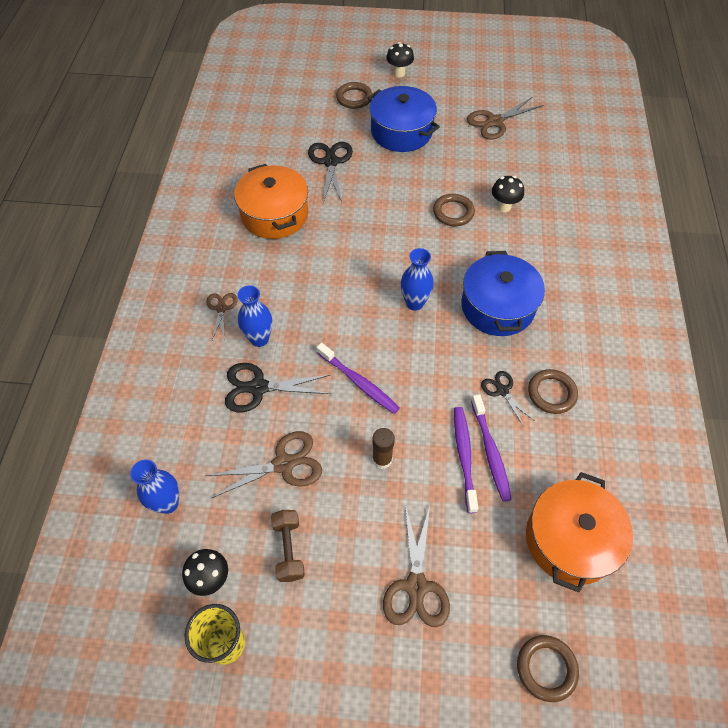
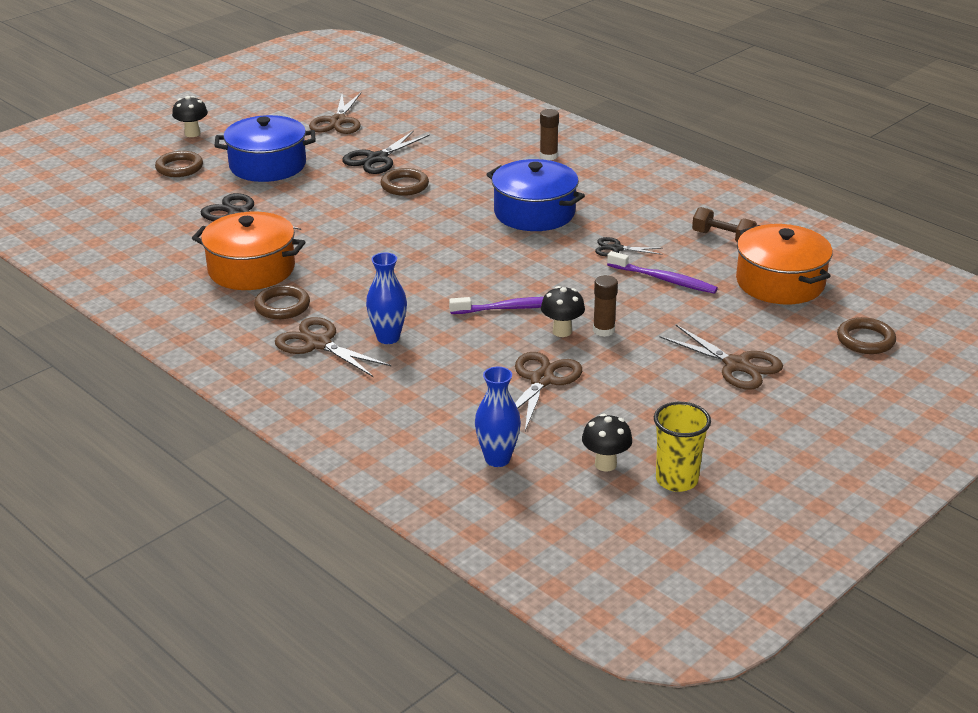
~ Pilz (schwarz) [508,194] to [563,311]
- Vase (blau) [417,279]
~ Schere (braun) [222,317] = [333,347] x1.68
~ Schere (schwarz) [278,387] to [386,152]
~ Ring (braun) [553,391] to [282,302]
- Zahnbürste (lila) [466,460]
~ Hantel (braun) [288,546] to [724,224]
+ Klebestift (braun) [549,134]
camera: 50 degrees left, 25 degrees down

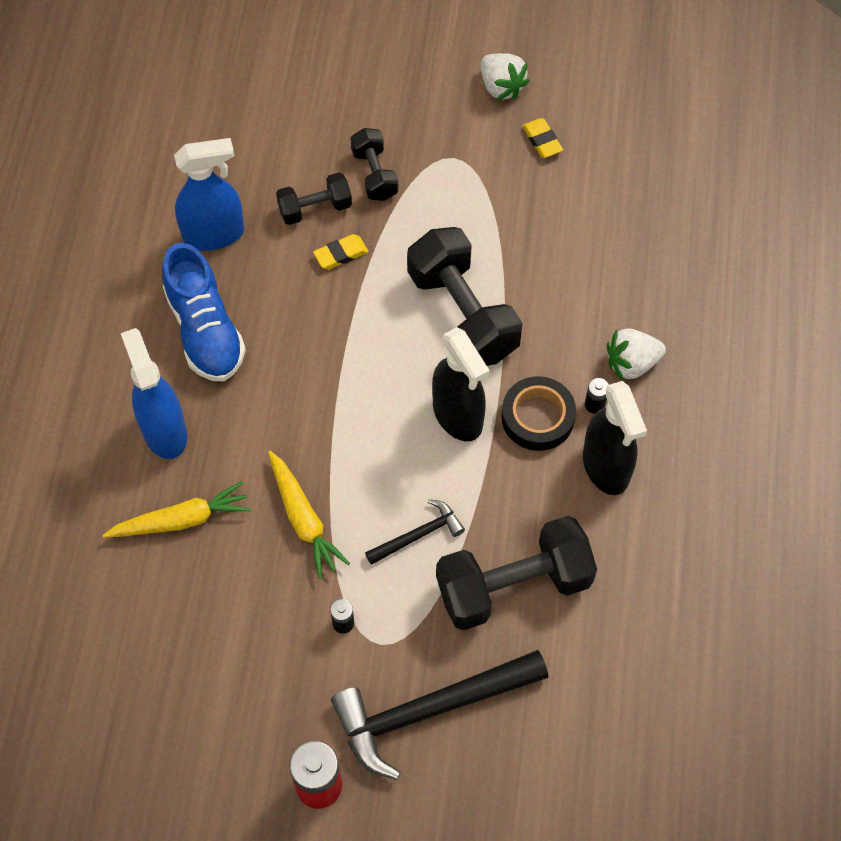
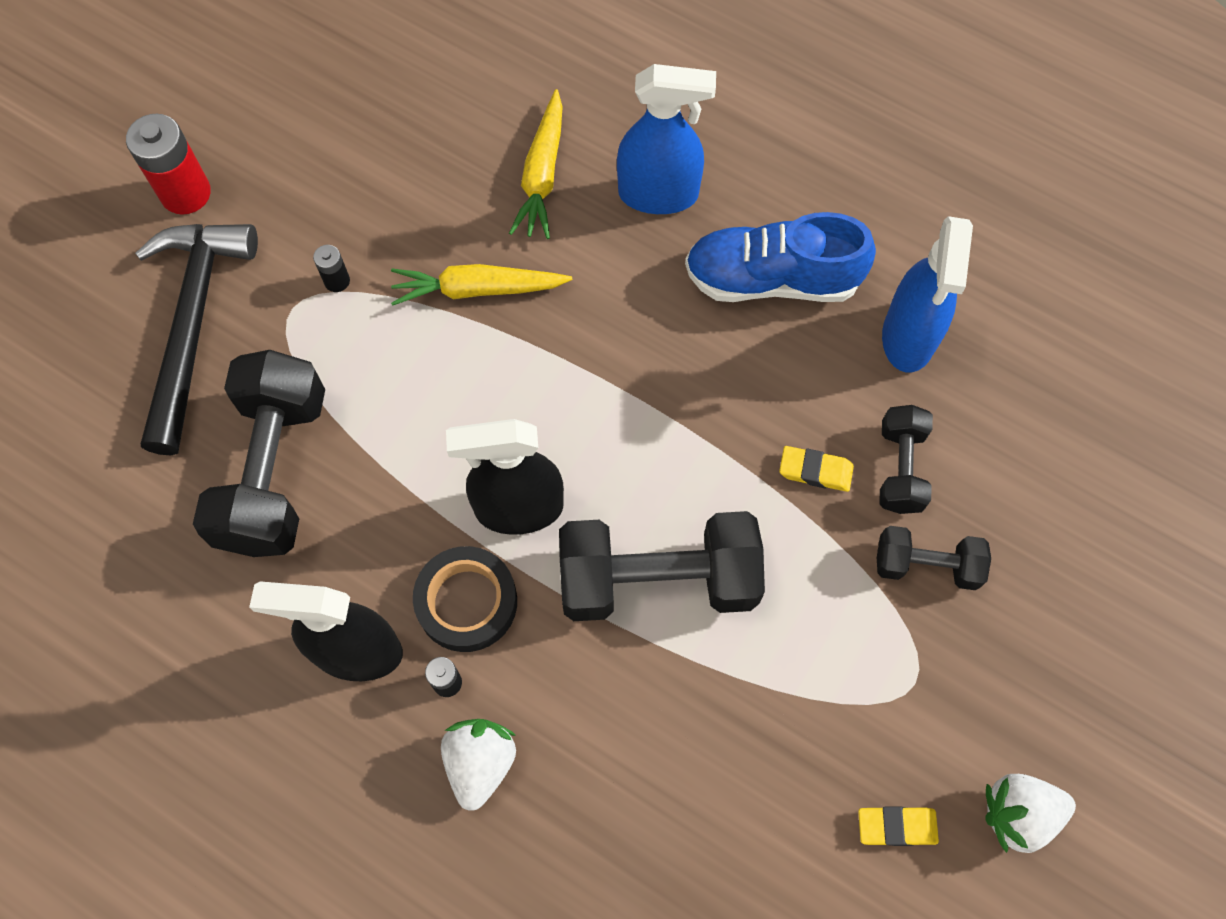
~ Radiergummi (gelb) [341,251] = [816,469] 75 degrees counterclockwise
- Hammer (schwarz) [415,532]
camera: 115 degrees right, 5 degrees up

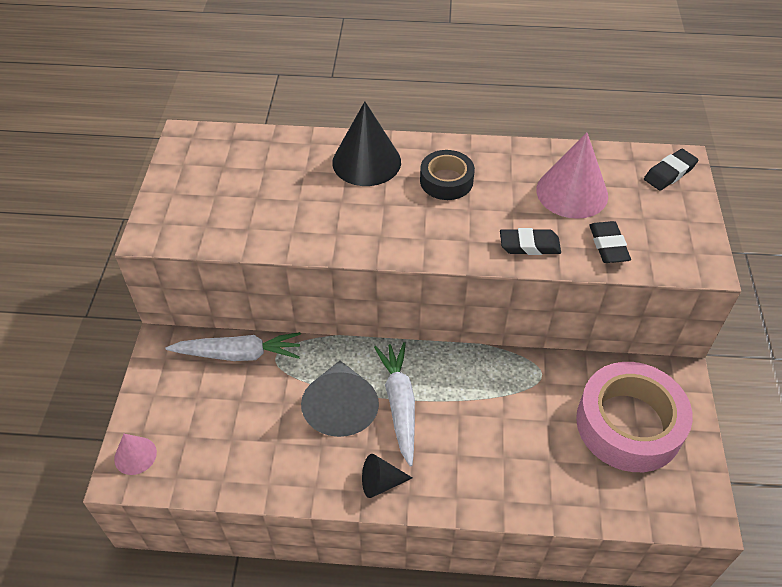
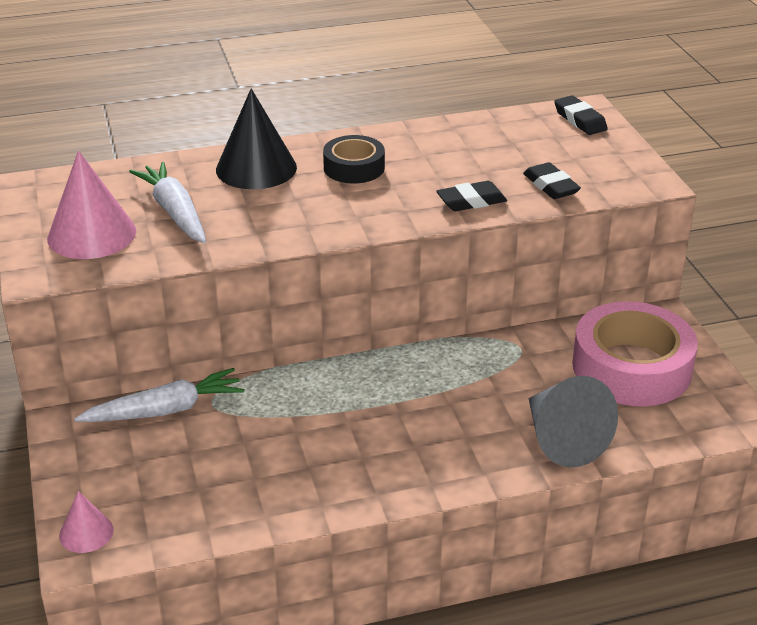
~ Kegel (rosa) [572,175] to [91,204]
~ Radiergummi (schwarz) [671,170] = [581,115] 60 degrees counterclockwise
~ Karotte (weiß) [394,404] to [167,202]
~ Kegel (grau) [340,399] to [573,421]
- Kegel (schwarz) [387,476]
camera: 20 degrees left, 15 degrees down

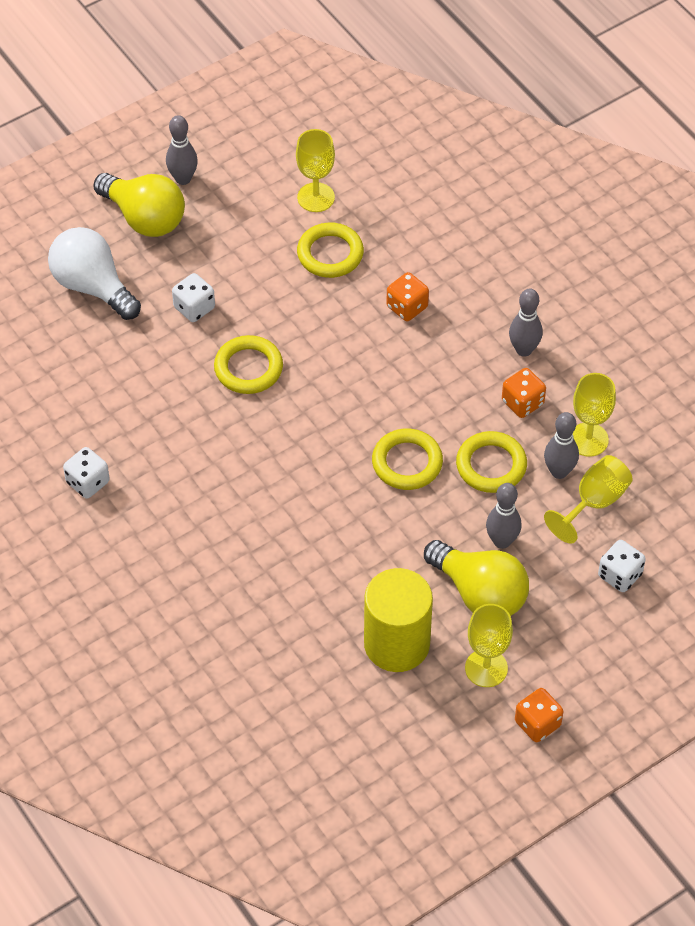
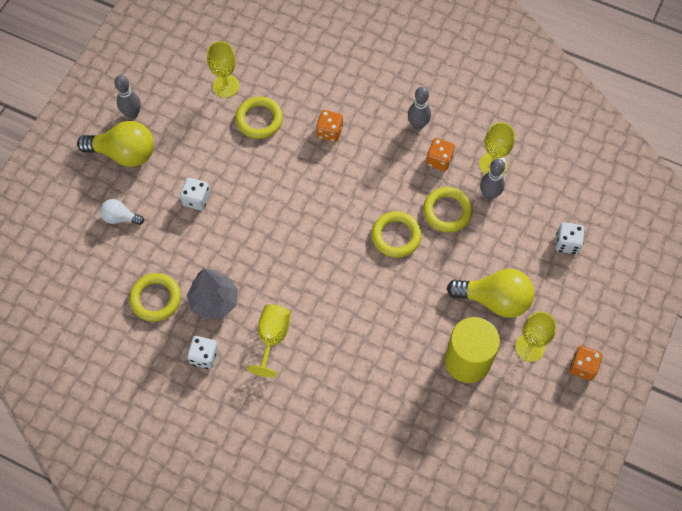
~ Glühbirne (weiß) [94,273] = [122,212] x0.53
~ Ring (gelb) [248,364] to [155,297]
~ Kelch (gelb) [588,499] to [269,340]
- Bowlingkegel (grau) [503,516]
+ Baum (grau) [212,294]
camera: 30 degrees left, 10 degrees up

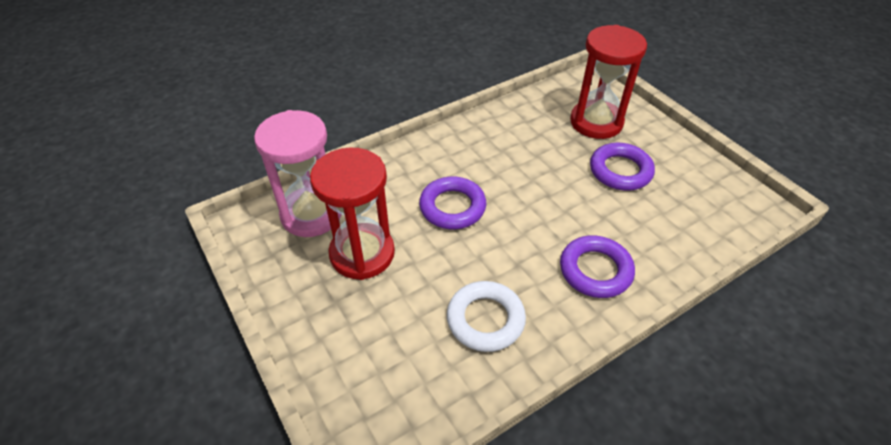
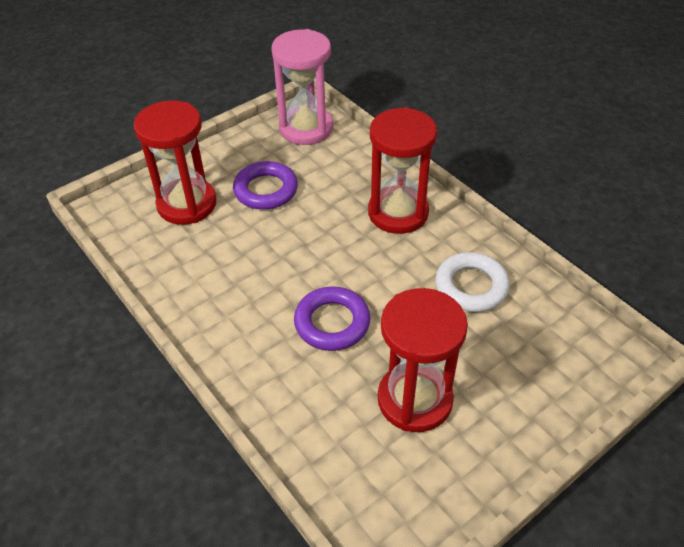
~ Sanduhr (rosa) [298,173] to [302,87]
~ Ring (lila) [597,267] to Sanduhr (rot) [402,170]
camera: 95 degrees left, 0 degrees up

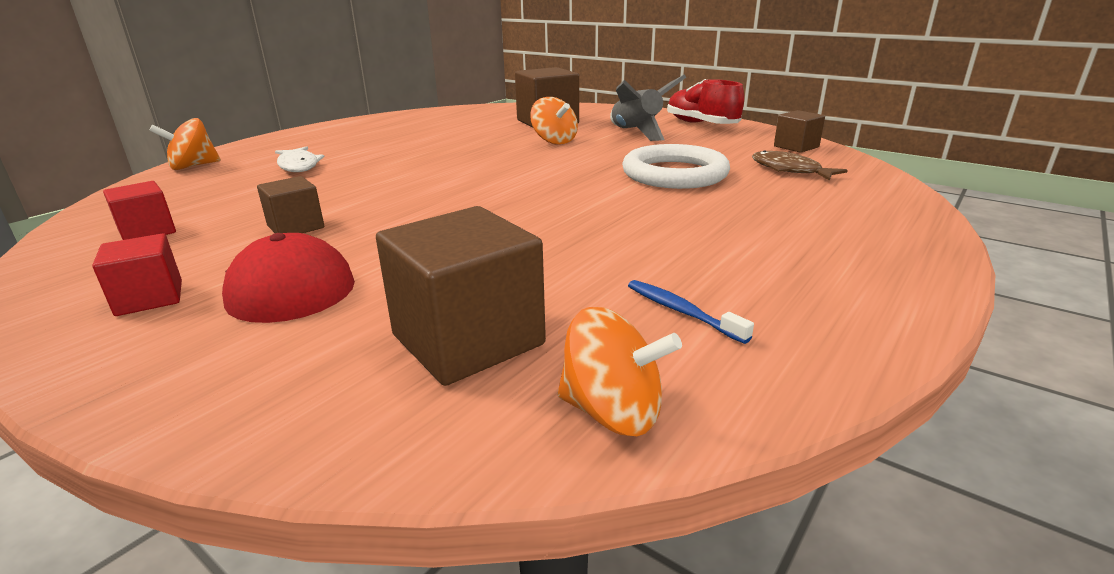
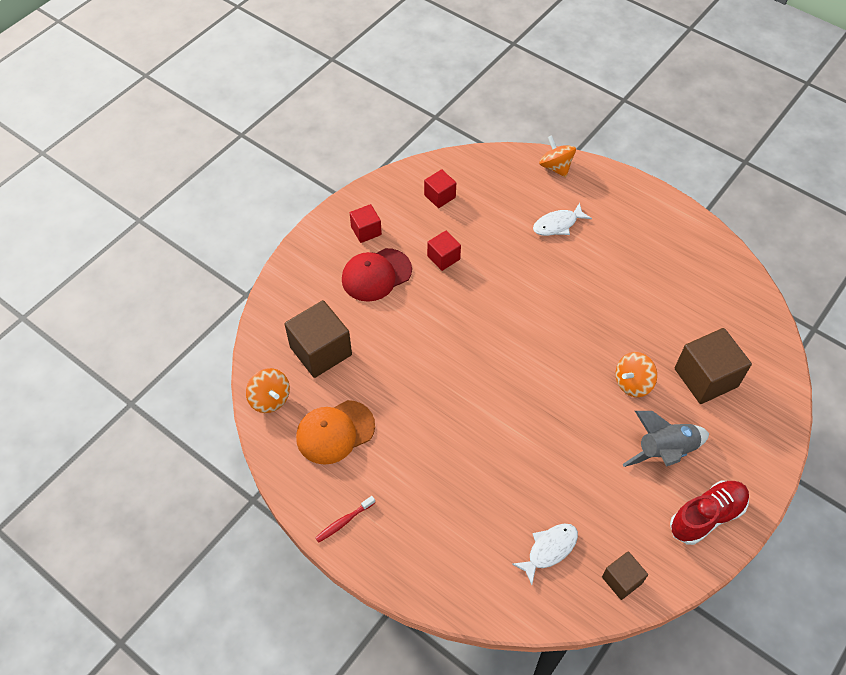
- Ring (weiß) [676,166]
~ Fisch (braun) [800,165] to Fisch (weiß) [545,554]
~ Kubus (braun) [290,204] to Kubus (rot) [444,251]
~ Zahnbürste (blau) [691,312] to Kappe (orange) [335,432]
~ Kreisel (orange) [619,371] = [268,390] 60 degrees counterclockwise
+ Zahnbürste (rot) [345,519]
camera: 90 degrees right, 30 degrees up

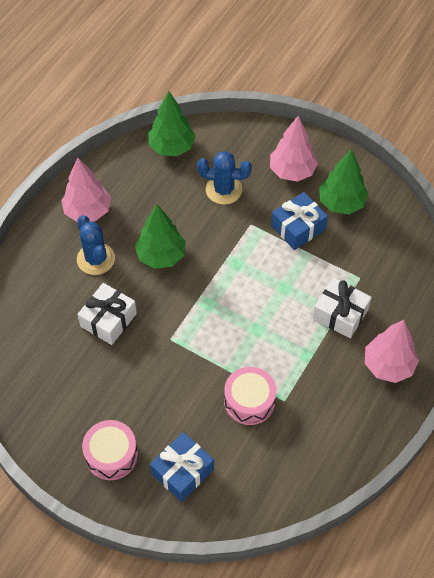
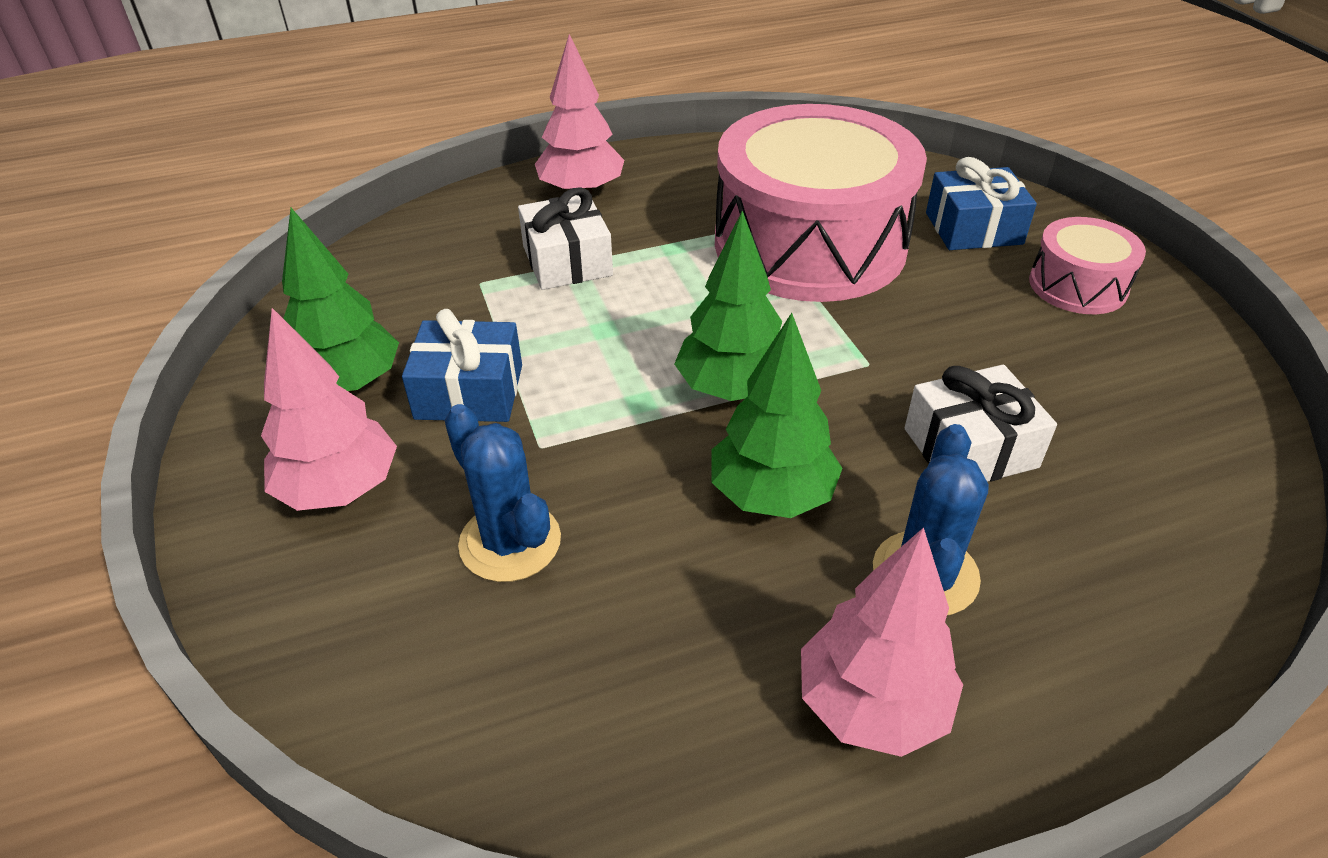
~ Baum (grün) [172,123] to [728,306]
~ Trommel (rosa) [250,396] = [821,203] x2.16
camera: 140 degrees left, 15 degrees down

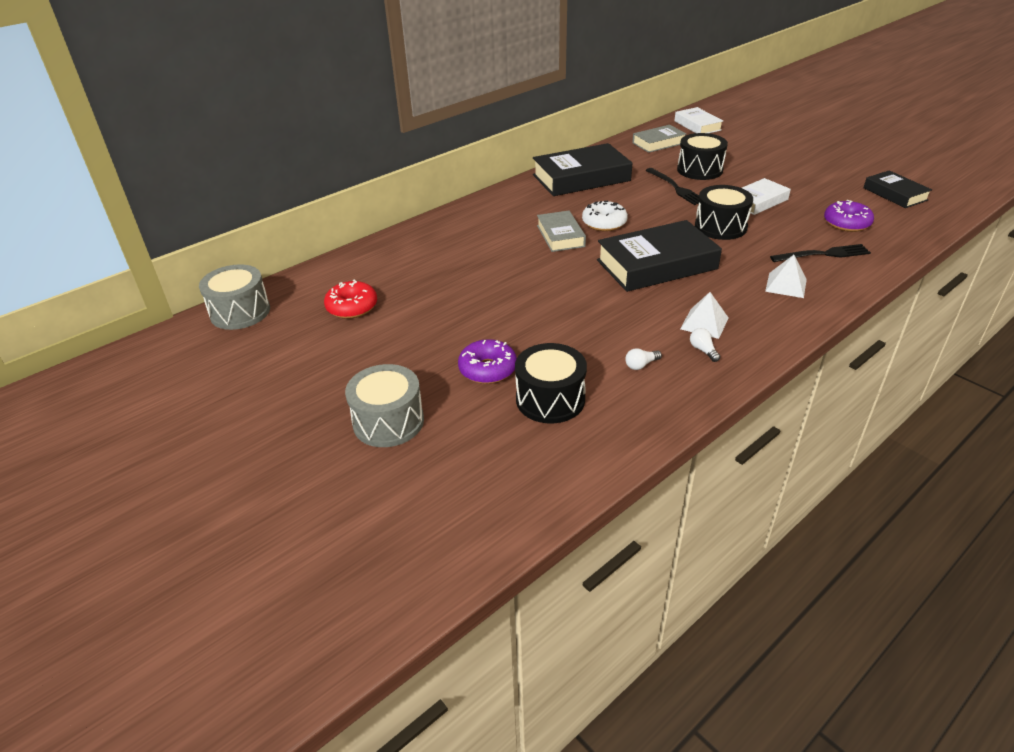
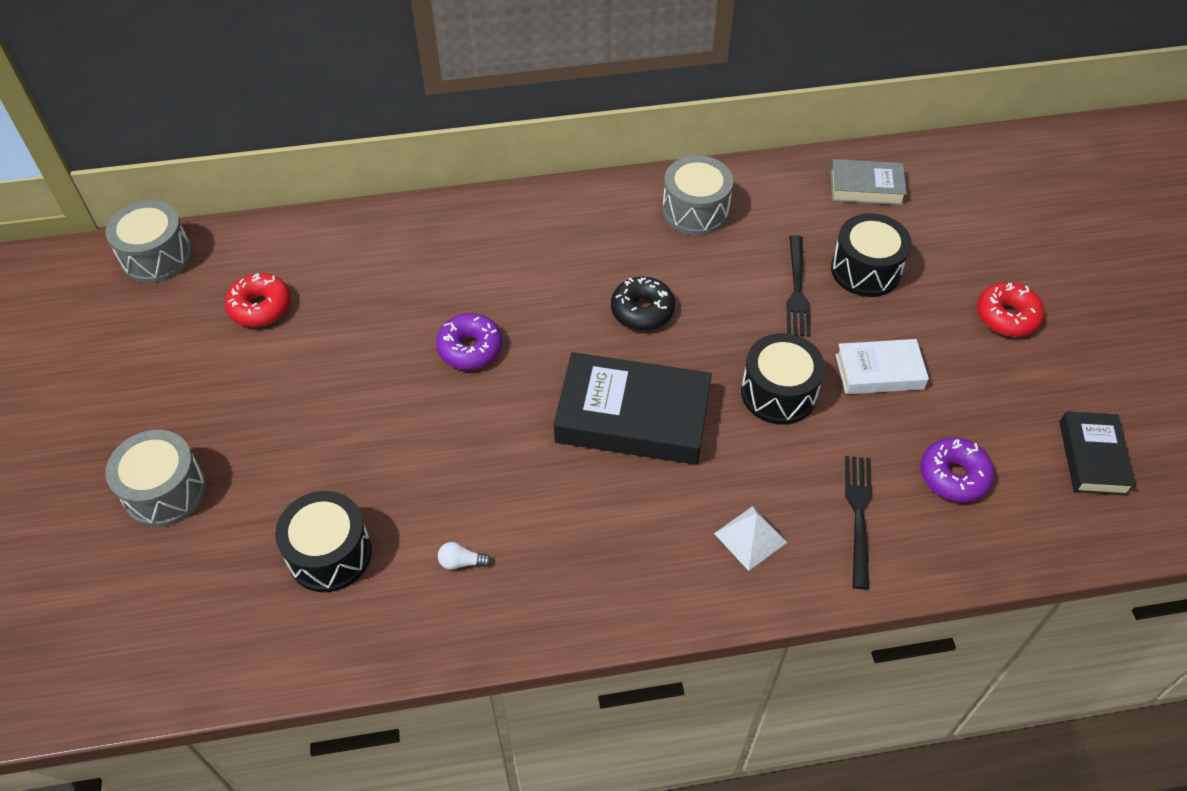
- Buch (weiß) [698,120]
~ Buch (schwarz) [582,169] to Trommel (grau) [697,195]
~ Donut (weiß) [605,216] to Donut (schwarz) [643,304]
- Buch (grau) [561,231]
~ Gabel (schwarz) [820,253] = [858,523] 105 degrees counterclockwise
- Pyramide (weiß) [704,315]
- Glühbirne (weiß) [705,345]
~ Donut (lila) [487,361] to [469,341]
+ Donut (rot) [1010,309]
camera: 30 degrees right, 15 degrees up

